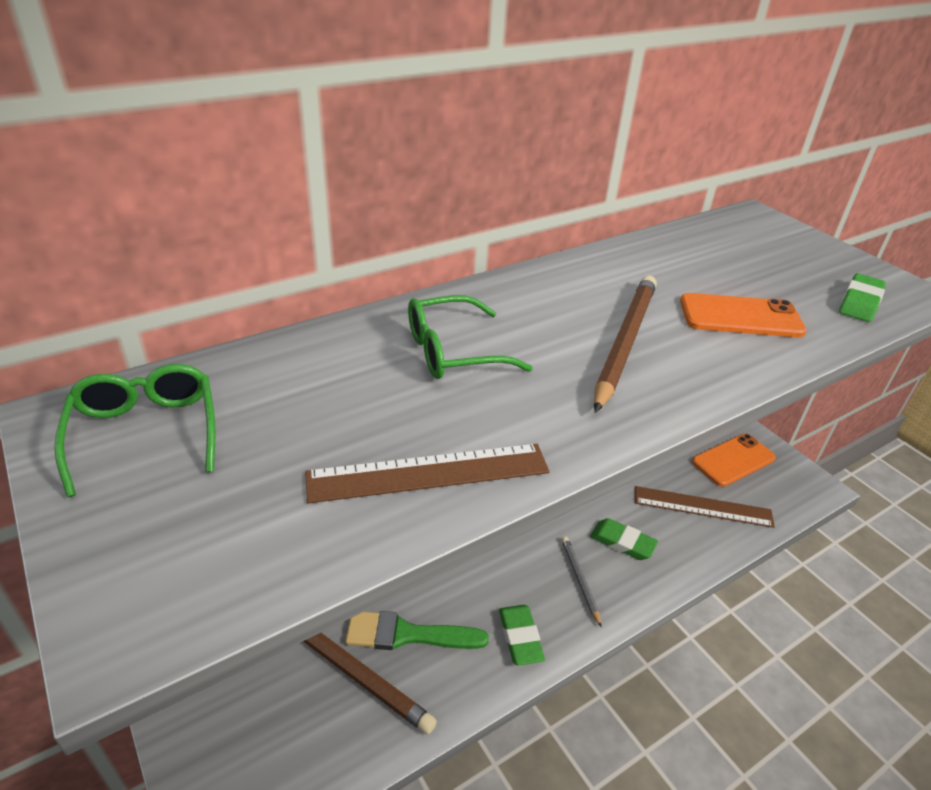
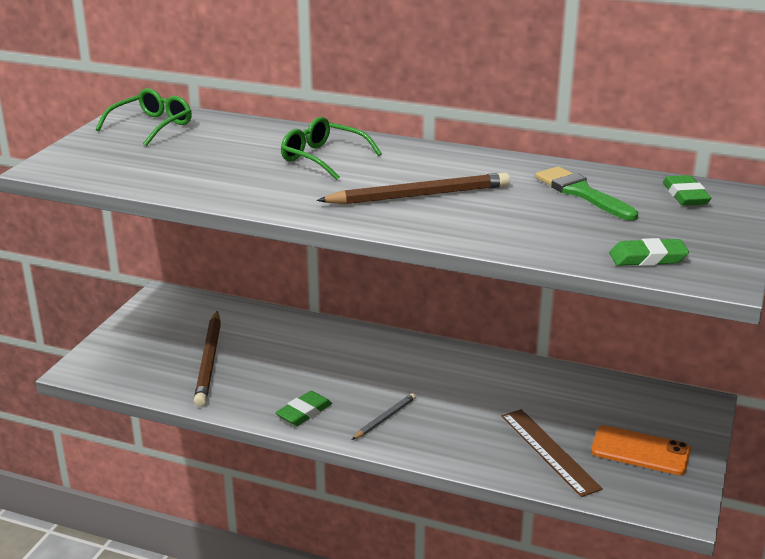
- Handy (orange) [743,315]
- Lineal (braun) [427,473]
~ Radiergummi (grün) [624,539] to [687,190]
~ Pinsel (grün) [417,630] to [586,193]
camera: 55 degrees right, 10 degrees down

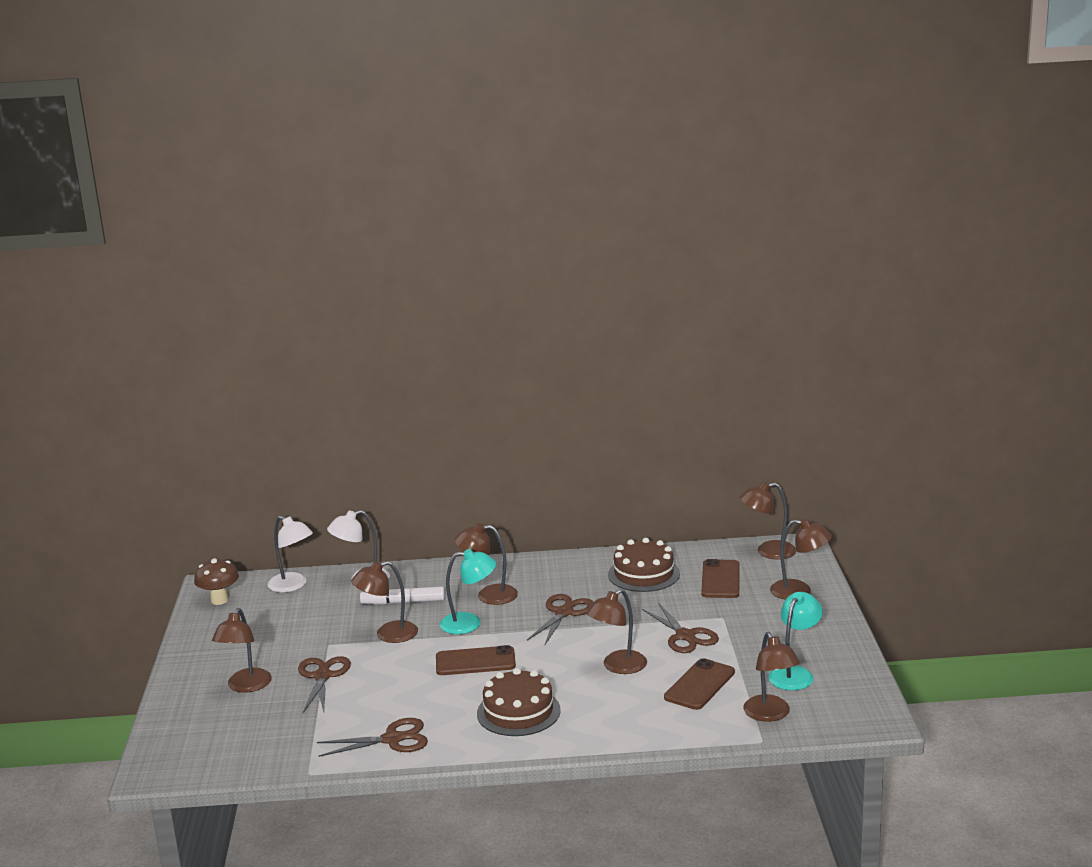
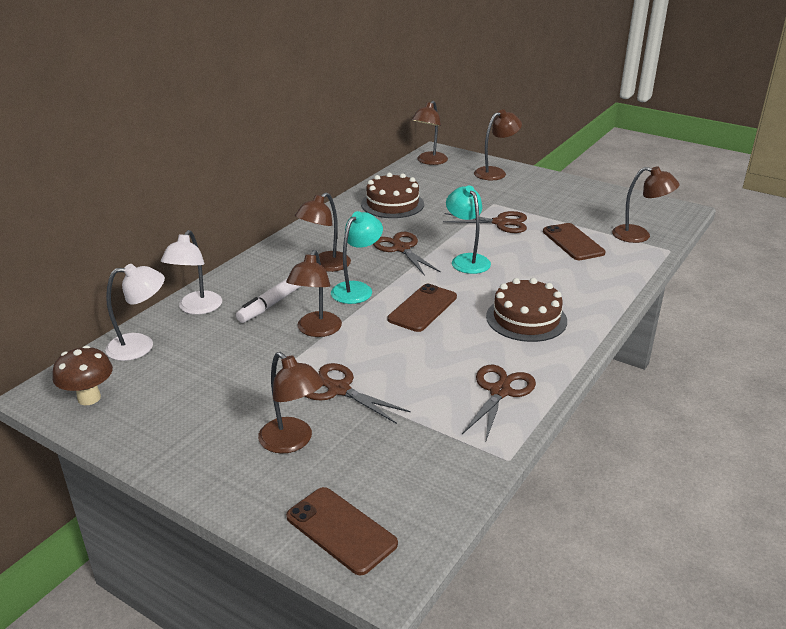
~ Handy (braun) [720,578] to [342,531]
- Lampe (braun) [616,631]
~ Lampe (türkis) [795,641] to [468,230]
camera: 55 degrees left, 10 degrees up

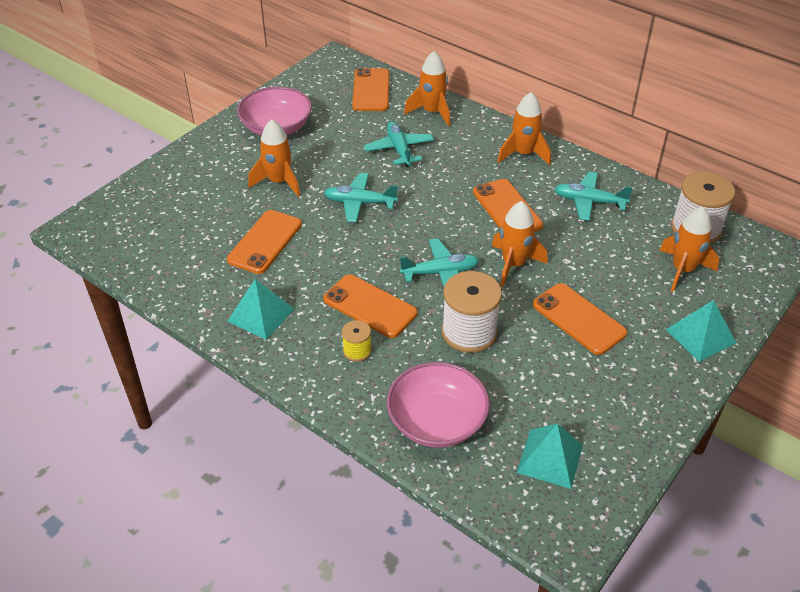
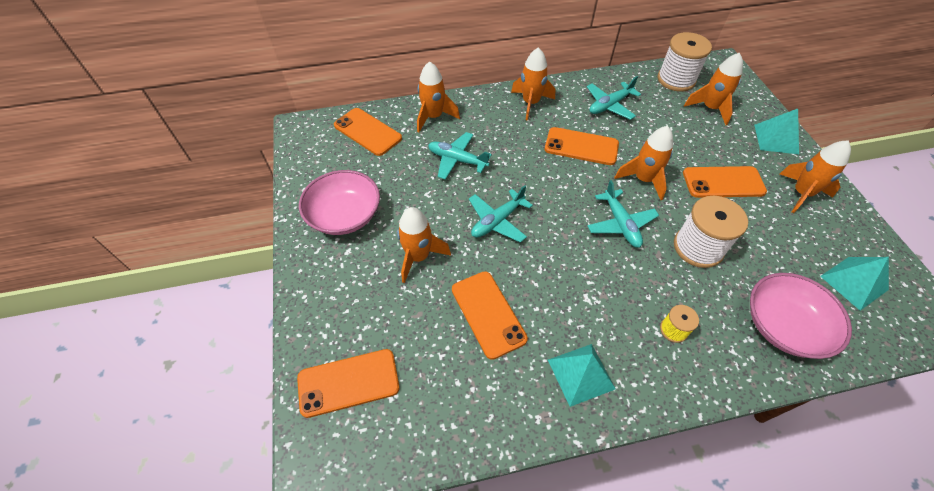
~ Flugzeug (türkis) [439,262] = [623,214] 135 degrees clockwise
~ Handy (orange) [370,306] to [348,383]
+ Rakete (orange) [815,176]
camera: 50 degrees left, 10 degrees up

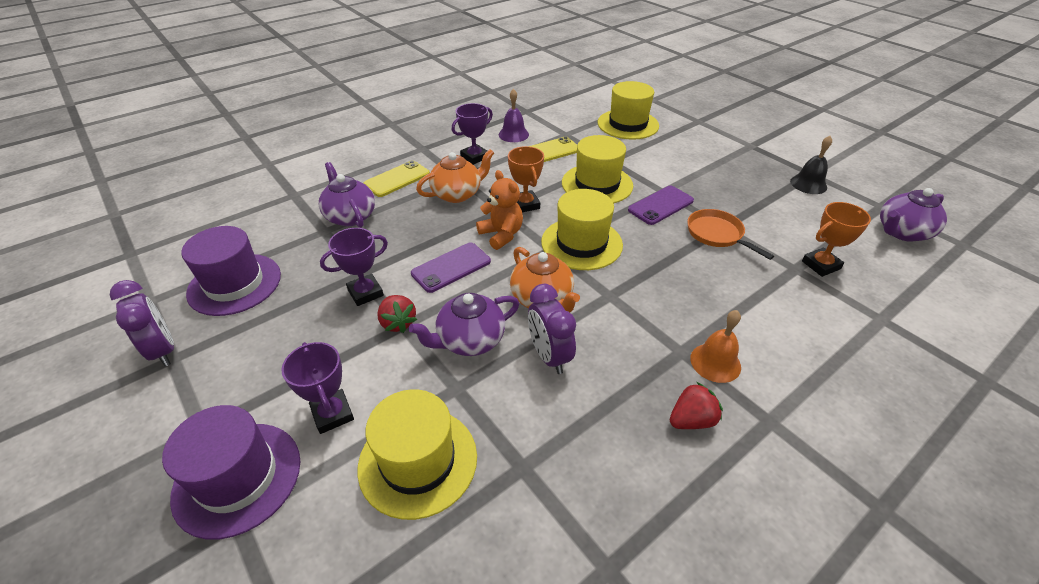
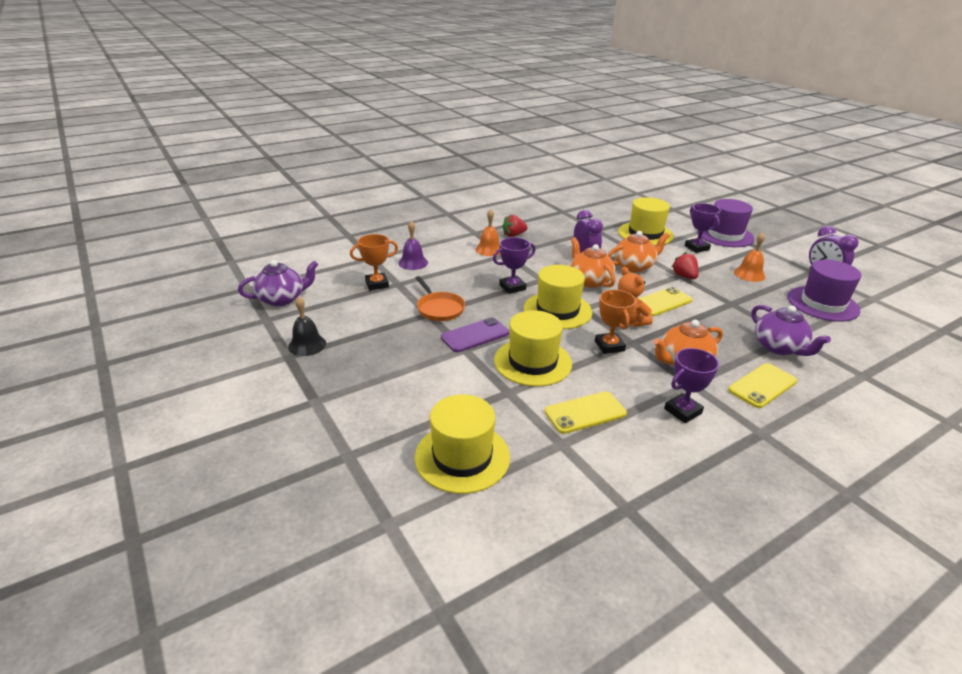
~ Glocke (lila) [514,115] to [413,245]
~ Pokal (lila) [354,267] to [514,265]
~ Handy (lila) [451,268] to Handy (gelb) [665,301]
~ Teekanne (lila) [464,324] to Teekanne (orange) [639,251]
+ Glocke (orange) [749,257]
camera: 175 degrees left, 10 degrees down

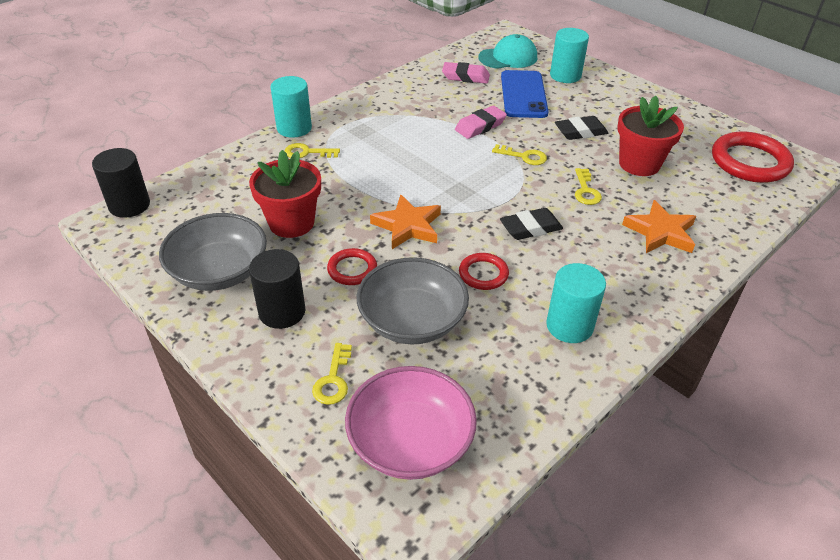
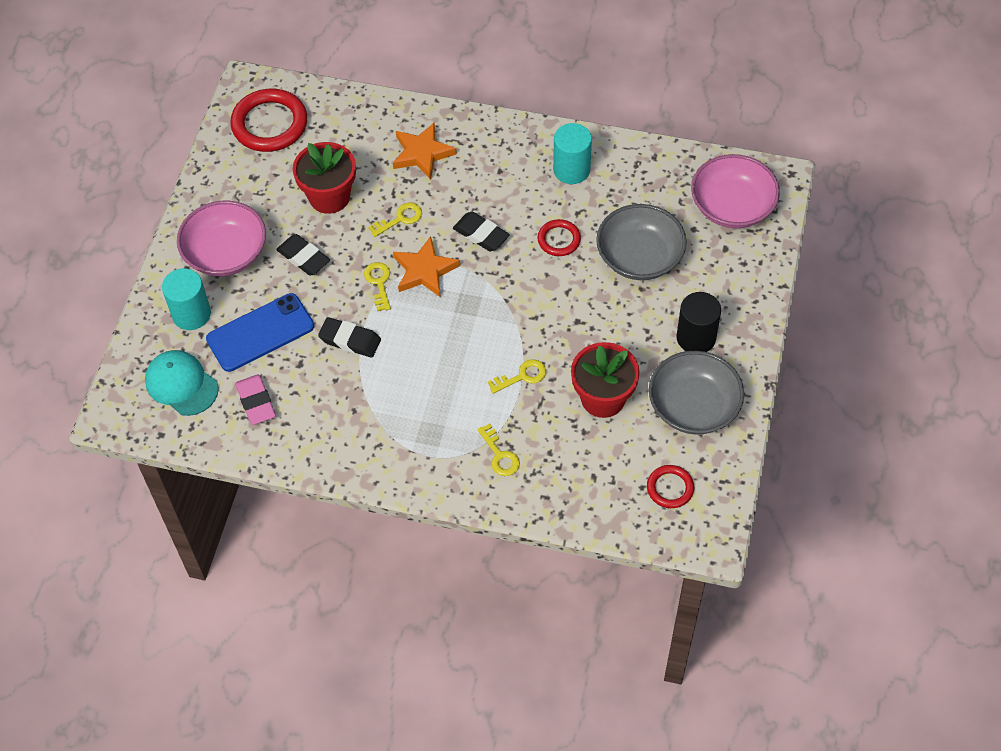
- Vollzylinder (türkis) [291,107]
~ Radiergummi (rosa) [481,122] to Radiergummi (schwarz) [349,337]
- Vollzylinder (schwarz) [121,183]
~ Stern (orange) [405,221] to [426,266]
~ Ring (rot) [352,266] to [671,486]
~ Schlüssel (gelb) [332,374] to [517,376]
+ Schüssel (rosa) [221,238]
camera: 120 degrees left, 15 degrees up

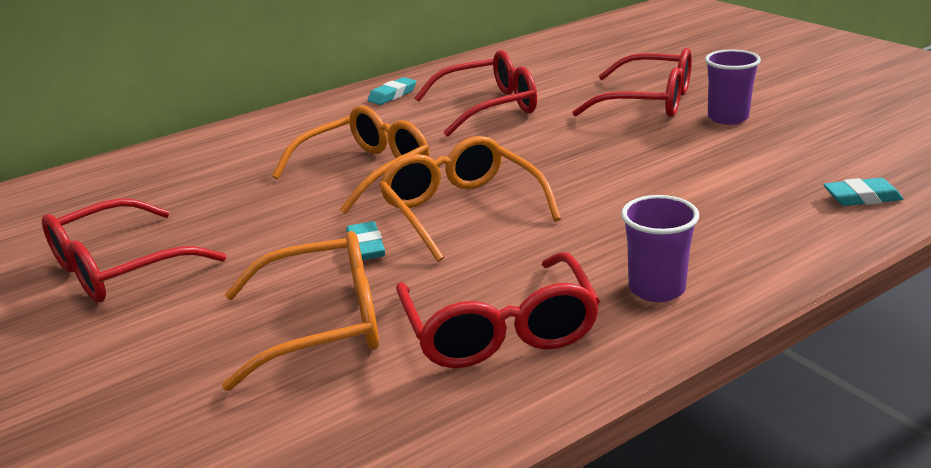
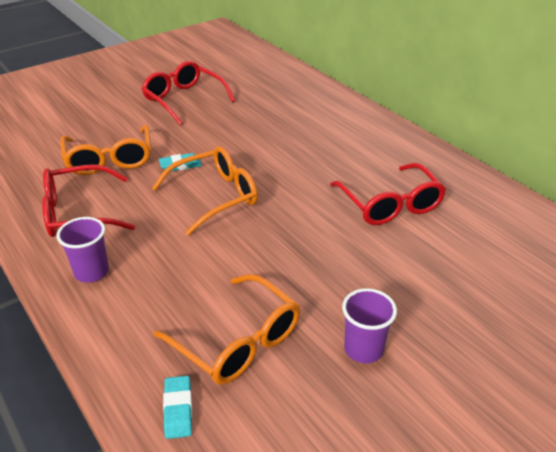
- Brille (rot) [632,82]
- Radiergummi (türkis) [392,91]
~ Brille (orange) [350,159] to [227,329]
camera: 85 degrees right, 10 degrees up

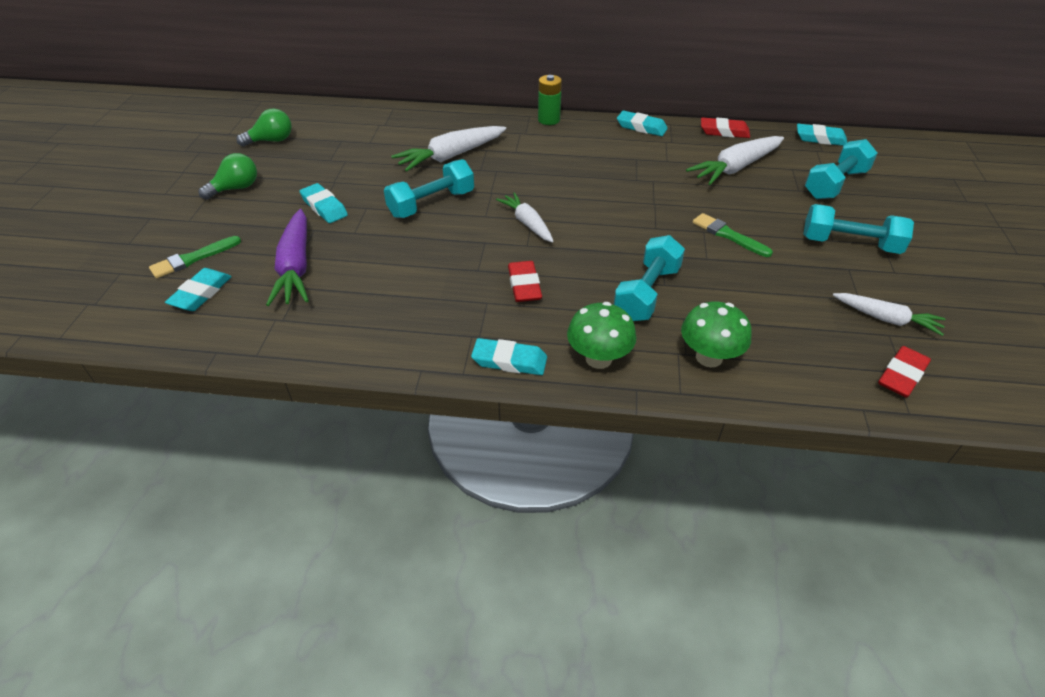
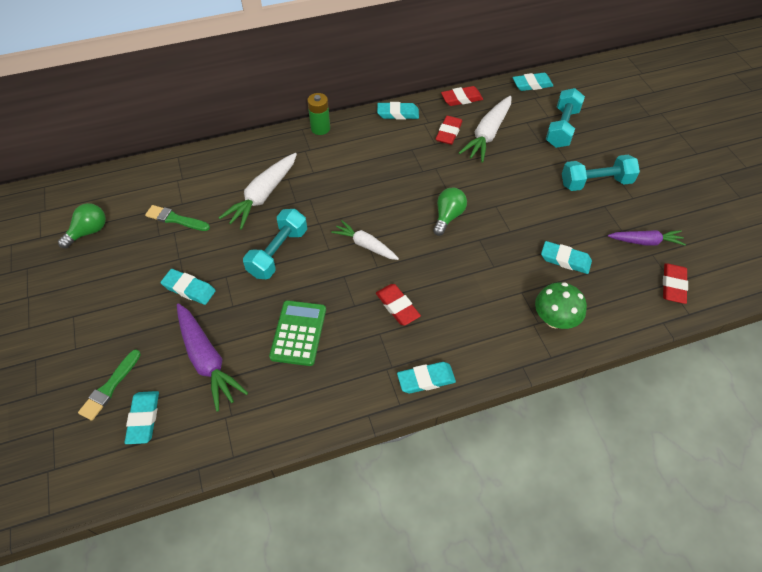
~ Glühbirne (grün) [228,176] to [450,212]
~ Pinsel (grün) [733,235] to [177,218]
- Hantel (türkis) [649,278]
~ Karotte (weiß) [889,314] to Karotte (lila) [647,238]
- Pilz (grün) [602,335]
+ Radiergummi (rot) [449,130]
+ Radiergummi (türkis) [566,257]
+ Taschenrechner (grün) [297,333]
camera: 25 degrees left, 10 degrees up

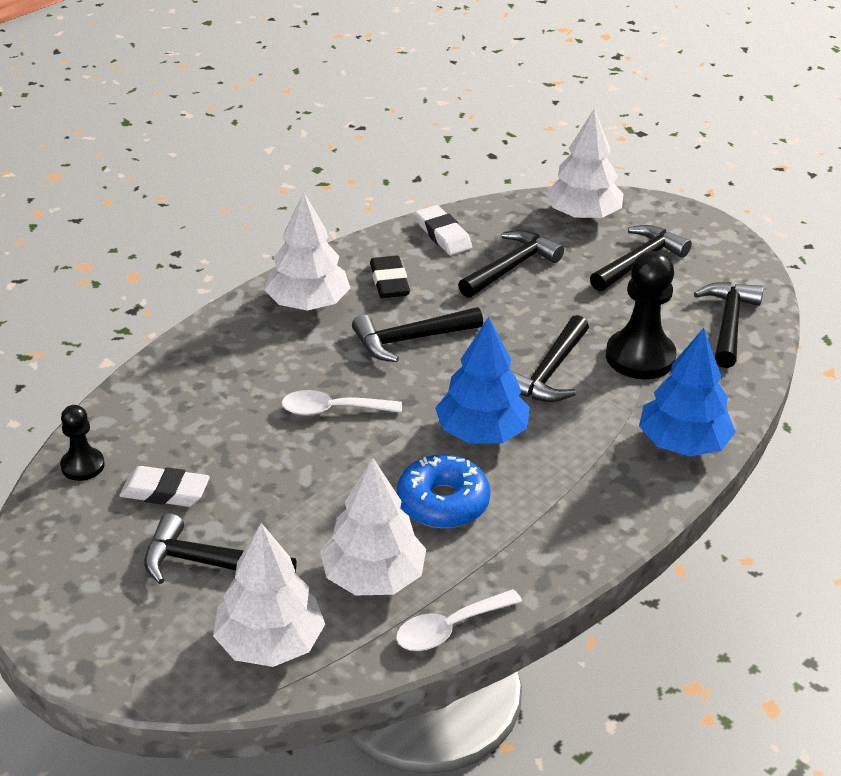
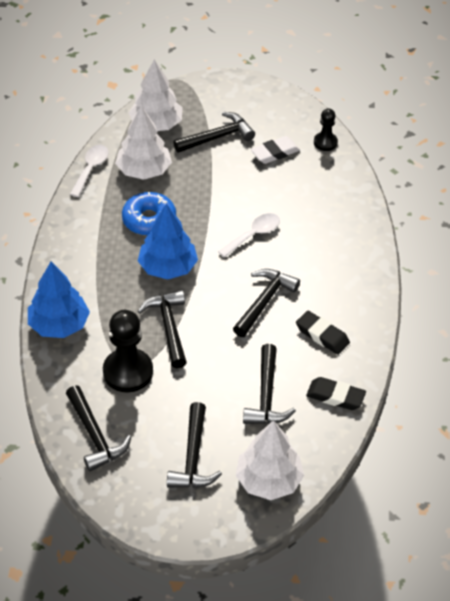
- Baum (weiß) [307,251]
~ Radiergummi (weiß) [444,230] to Radiergummi (schwarz) [336,393]
camera: 140 degrees right, 10 degrees up

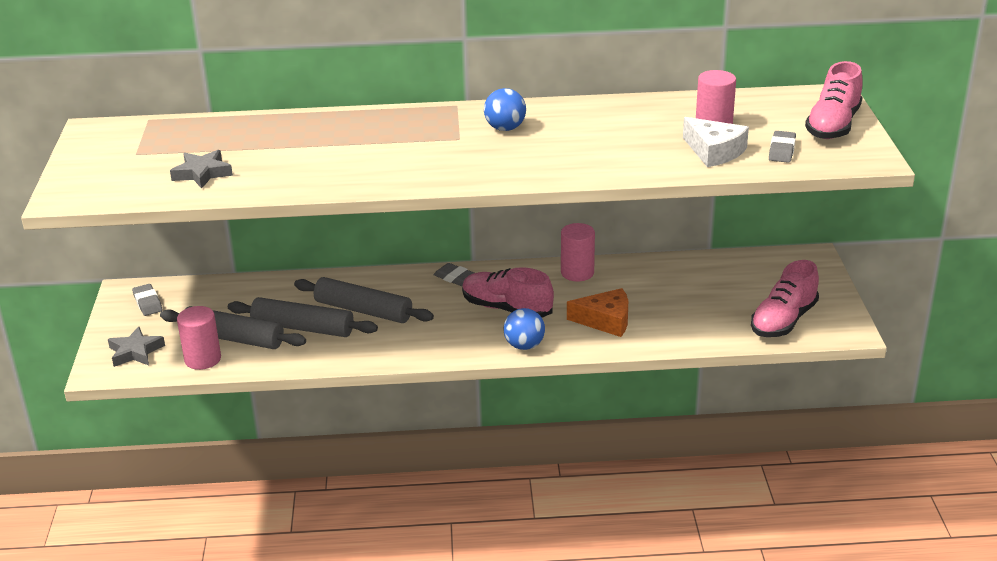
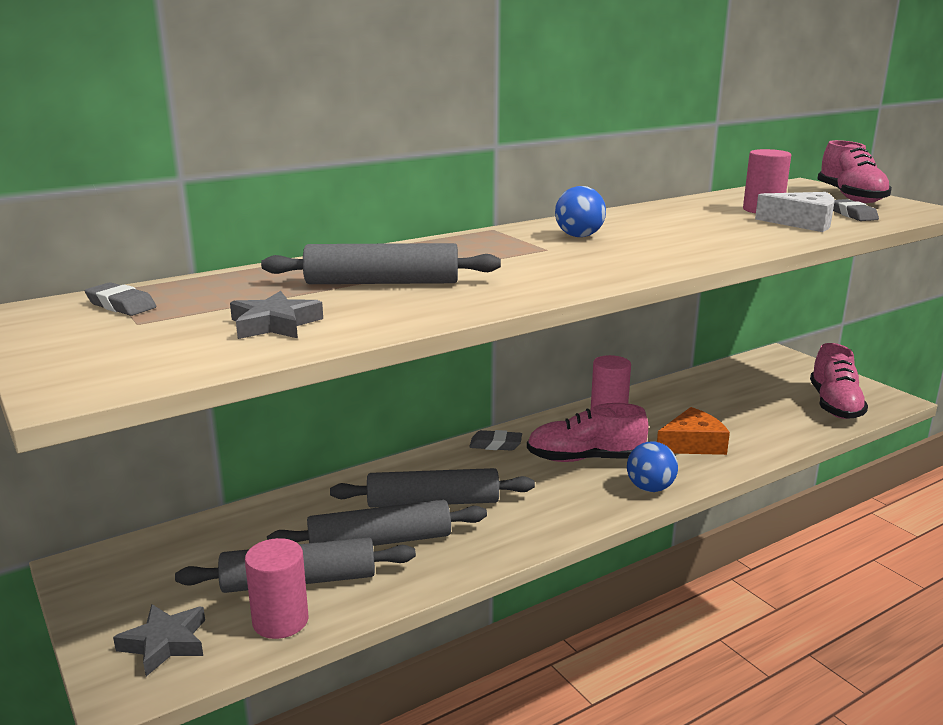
~ Radiergummi (grau) [147,300] to [120,299]
+ Nudelholz (grau) [381,263]
camera: 30 degrees left, 10 degrees down

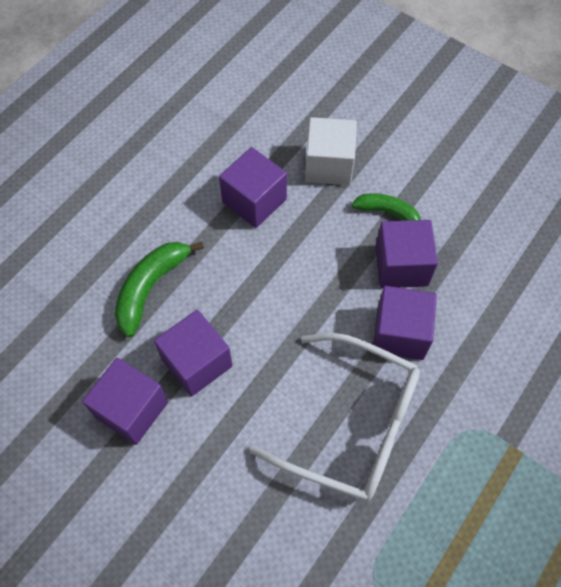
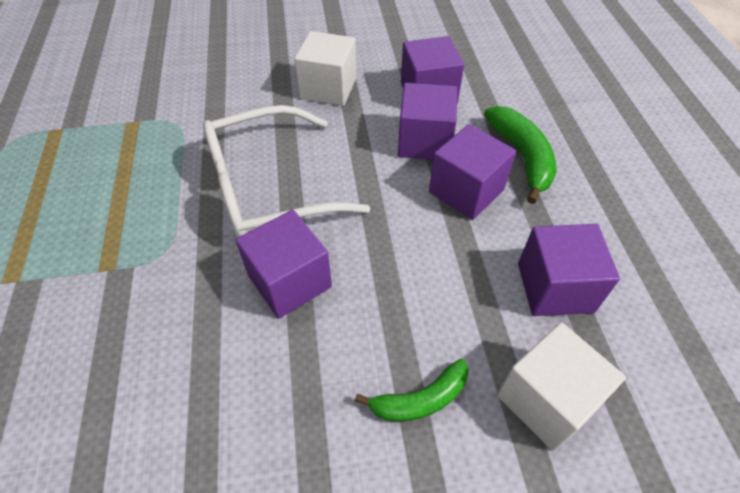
~ Kubus (lila) [406,254] to [472,172]
+ Kubus (weiß) [325,68]
camera: 135 degrees right, 10 degrees down

